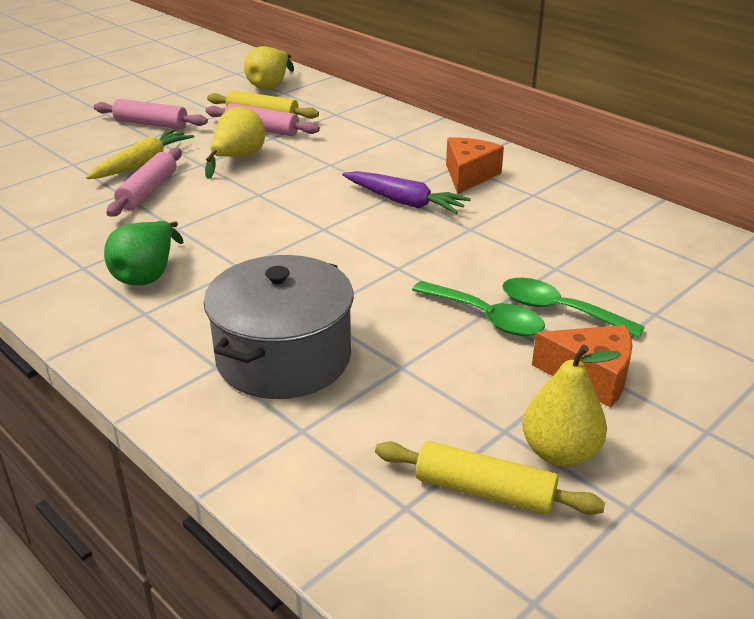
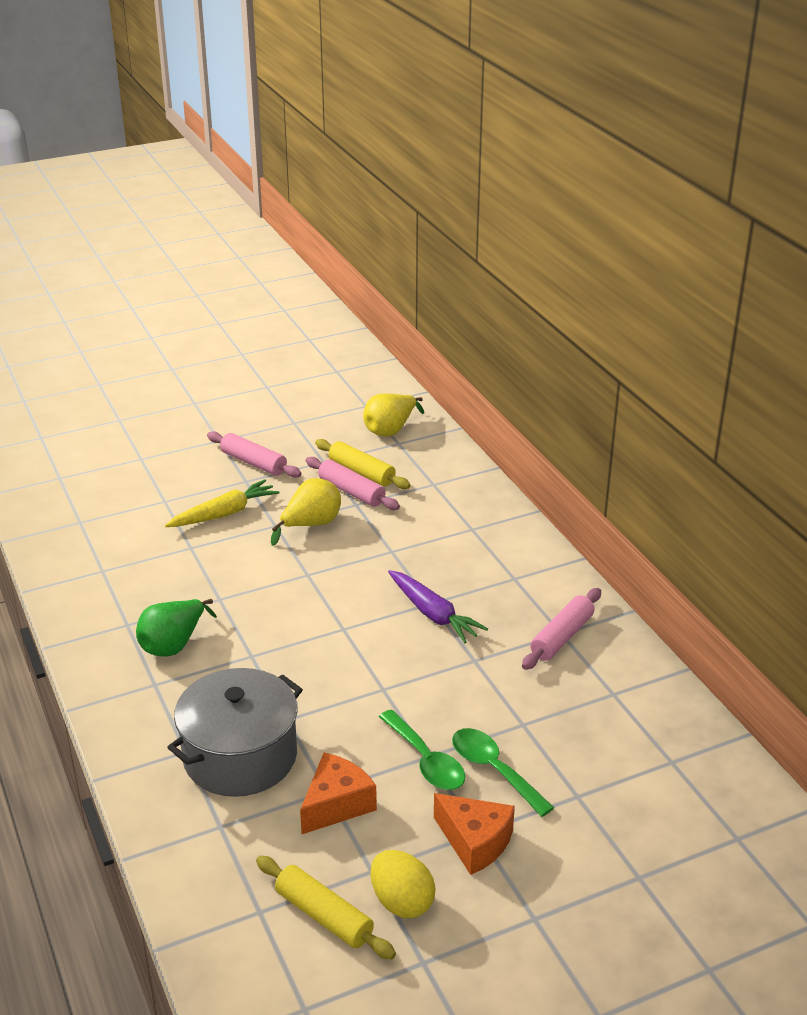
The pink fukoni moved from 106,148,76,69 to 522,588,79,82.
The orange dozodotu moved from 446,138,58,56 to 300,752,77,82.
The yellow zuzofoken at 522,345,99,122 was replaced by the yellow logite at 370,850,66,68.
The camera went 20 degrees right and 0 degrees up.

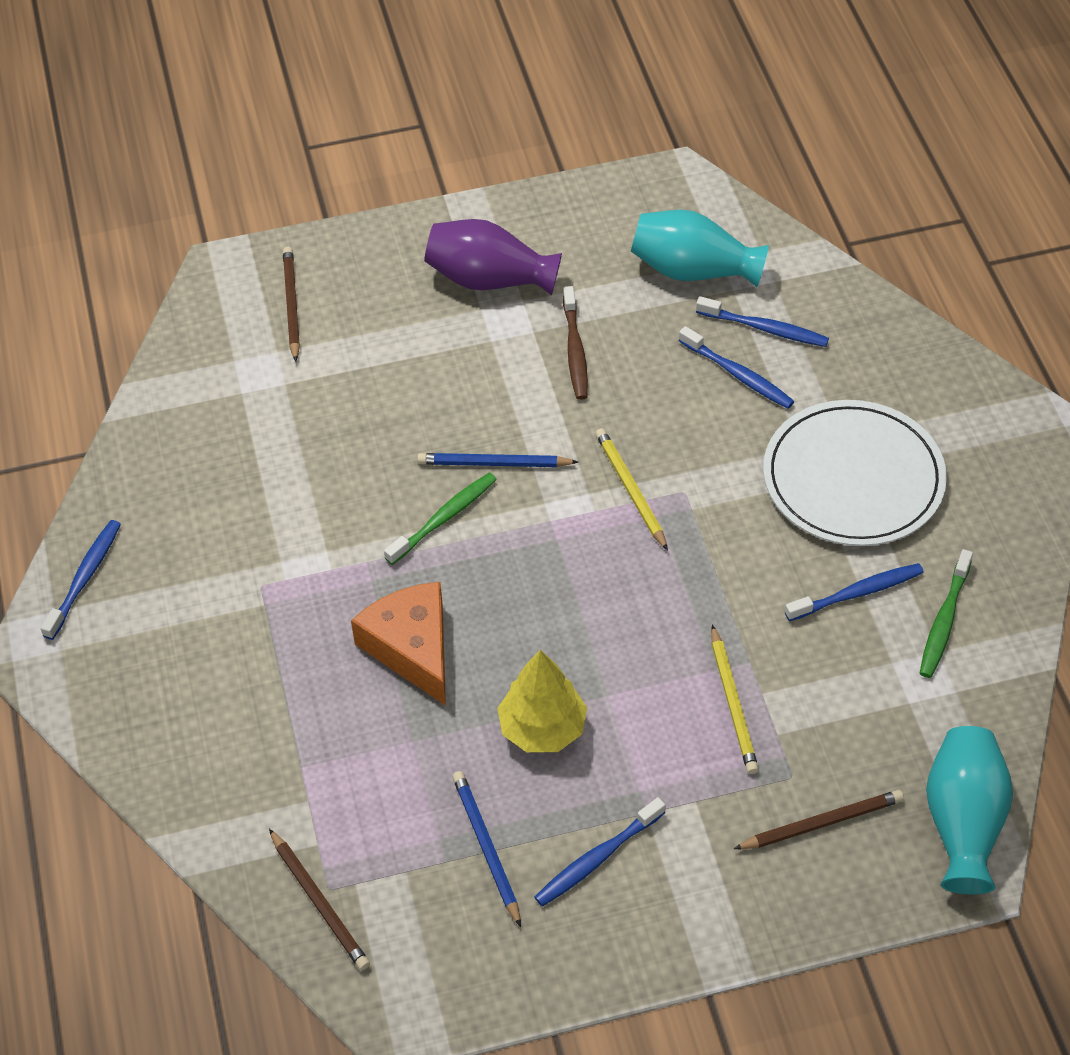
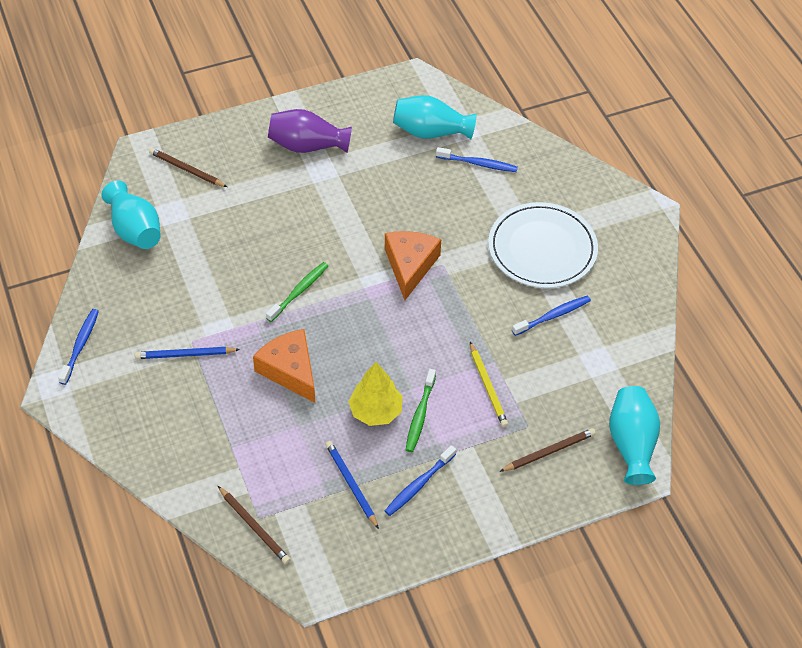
The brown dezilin at 563,286,25,114 disappeared.
The blue dezilin at 679,326,115,83 disappeared.
The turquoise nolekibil at 102,180,59,69 appeared.
The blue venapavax moved from 417,453,161,14 to 135,347,105,12.
The green dezilin moved from 919,549,54,129 to 406,369,30,83.
The yellow venapavax at 595,428,73,123 was replaced by the orange dozodotu at 385,231,56,69.
The brown venapavax at 283,247,17,115 turned 45 degrees counterclockwise.
The camera went 10 degrees left and 0 degrees up.

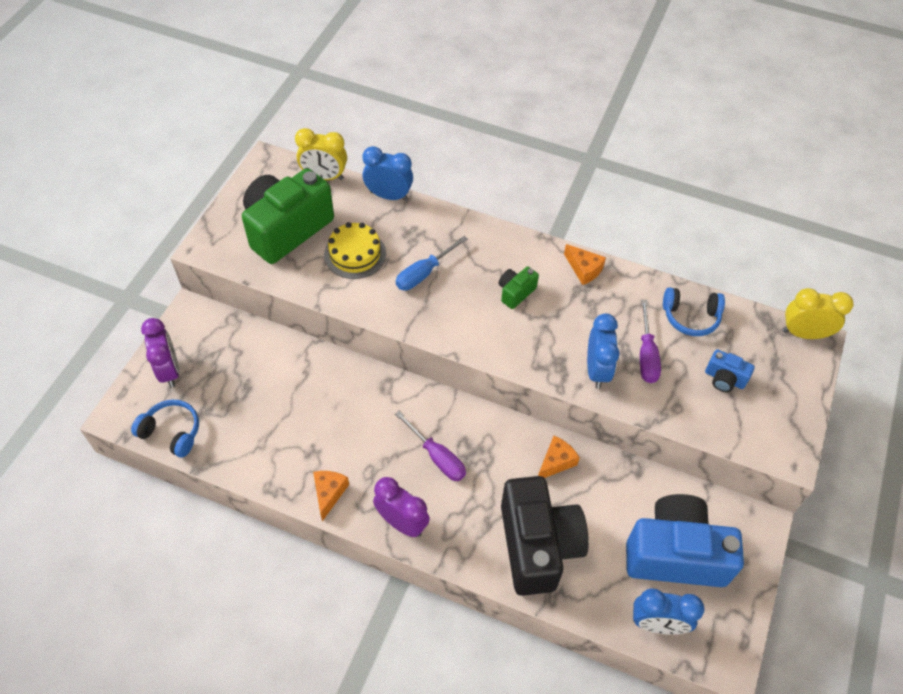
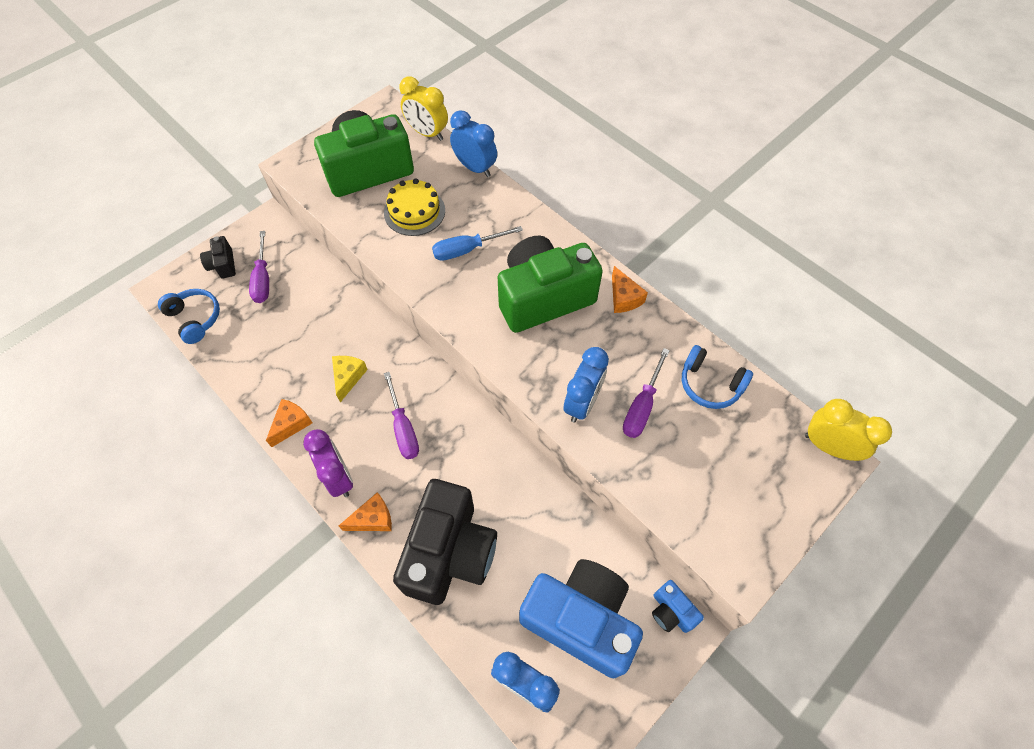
The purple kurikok at 249,231,20,72 appeared.
The yellow dozodotu at 332,356,36,46 appeared.
The orange dozodotu moved from 538,436,42,42 to 339,492,53,39.
The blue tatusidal moved from 705,349,50,43 to 652,580,52,53.
The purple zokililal at 141,318,38,69 was replaced by the black tatusidal at 200,236,36,42.
The green tatusidal at 499,267,40,42 changed to 2.31 times the size.
The camera went 25 degrees right and 5 degrees up.

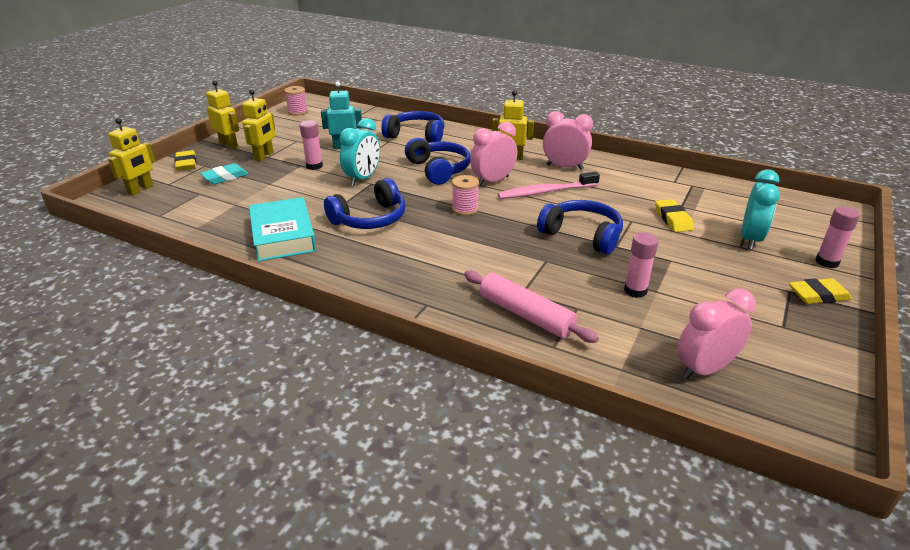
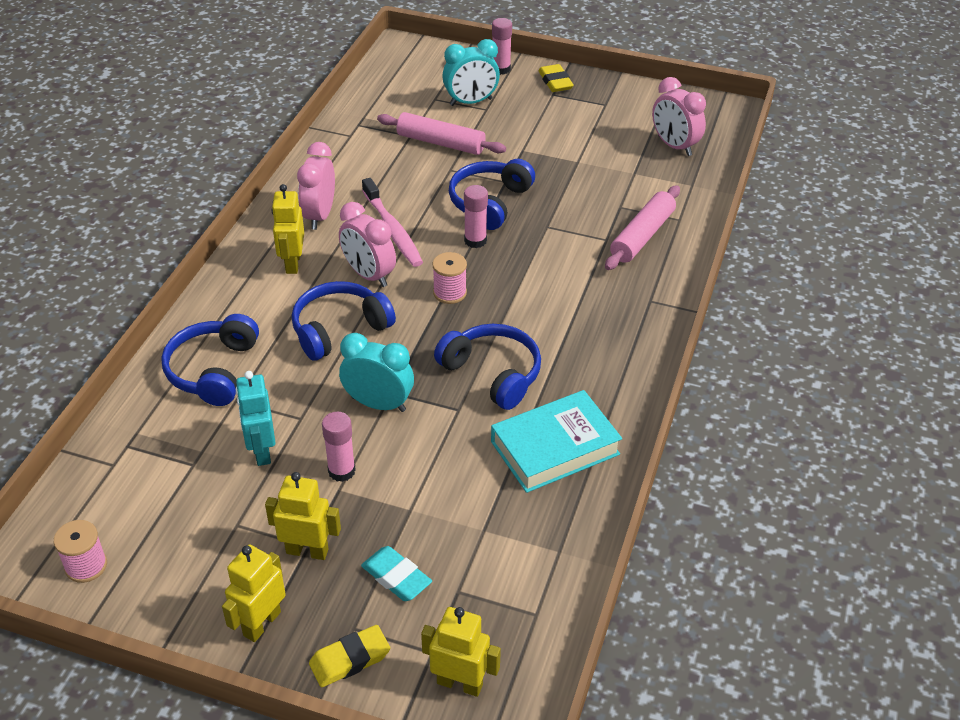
The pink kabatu moved from 624,232,35,66 to 464,185,24,63.
The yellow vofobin at 655,199,39,33 was replaced by the pink fukoni at 377,112,129,43.
The turquoise zokililal at 742,169,38,80 turned 150 degrees clockwise.
The camera went 100 degrees left and 10 degrees up.

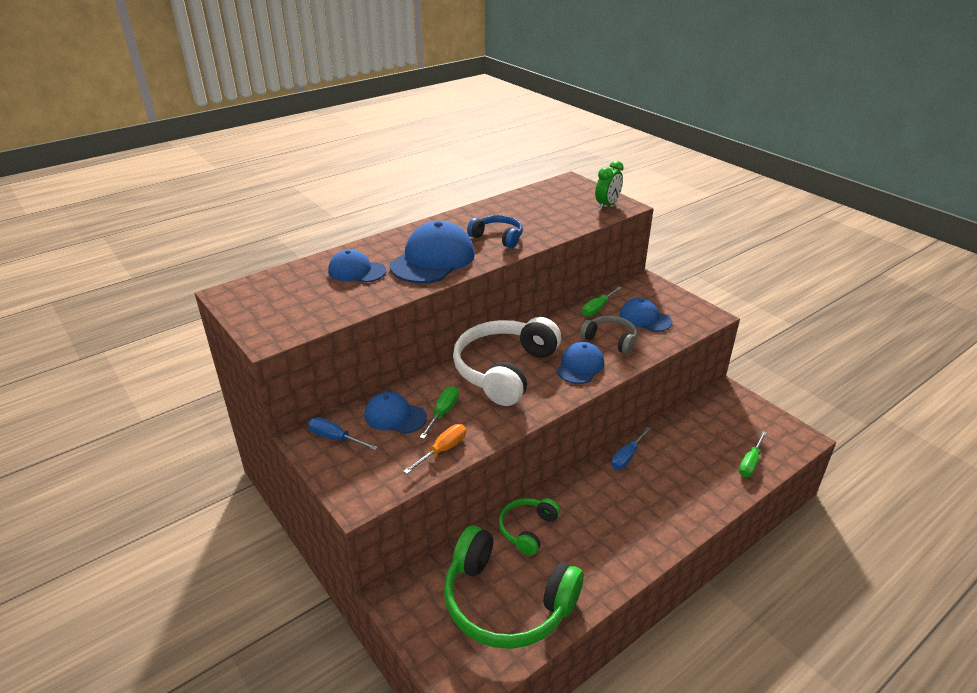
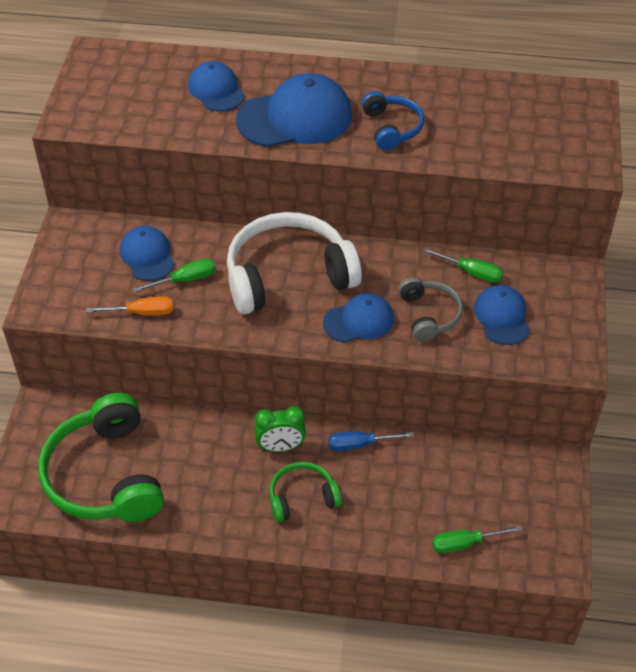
The blue kurikok at 308,417,70,33 disappeared.
The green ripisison moved from 499,498,61,58 to 269,462,73,60.
The green zokililal moved from 595,161,29,49 to 254,406,52,46.
The green kurikok at 582,286,40,31 turned 150 degrees counterclockwise.
The camera went 45 degrees right and 15 degrees up.

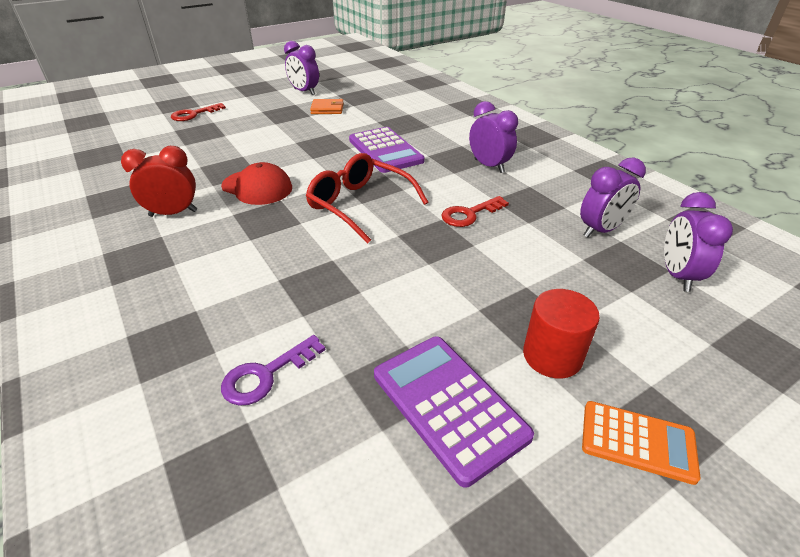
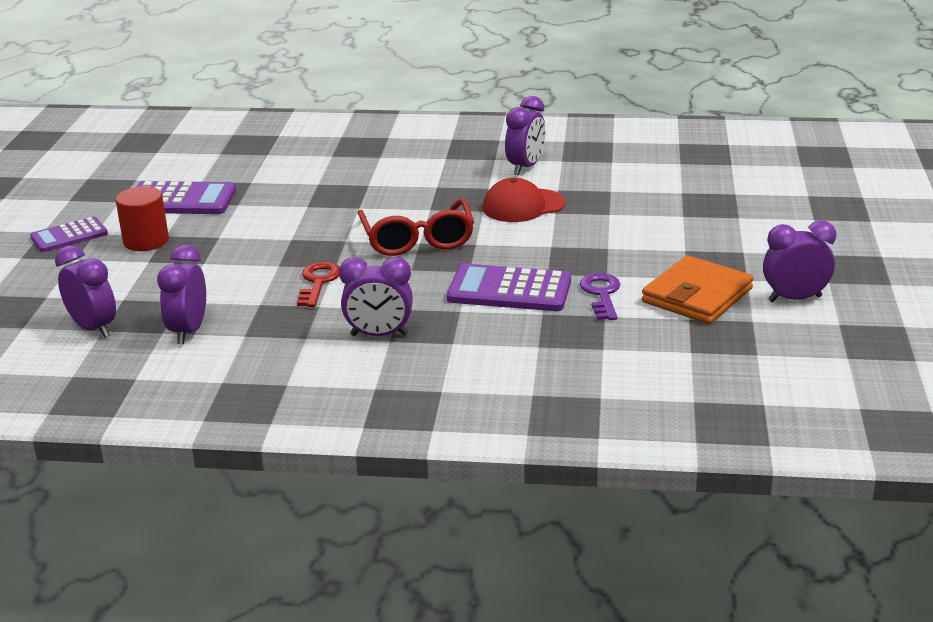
The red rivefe at 171,103,55,18 disappeared.
The purple rivefe moved from 221,335,104,71 to 580,273,40,47.
The red zokililal at 121,146,76,71 became the purple zokililal at 505,96,41,79.
The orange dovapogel at 582,401,119,84 became the purple dovapogel at 30,217,78,35.
The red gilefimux at 306,153,122,91 turned 90 degrees clockwise.
The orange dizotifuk at 310,99,34,15 changed to 1.71 times the size.
The camera went 130 degrees right and 10 degrees down.

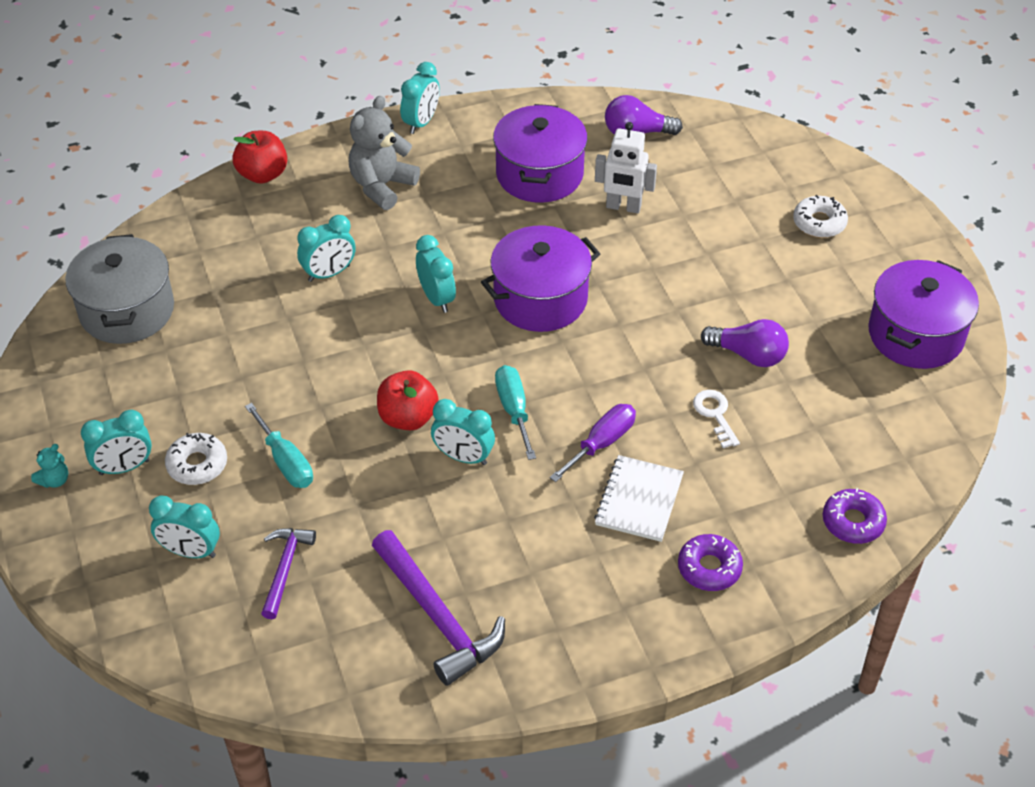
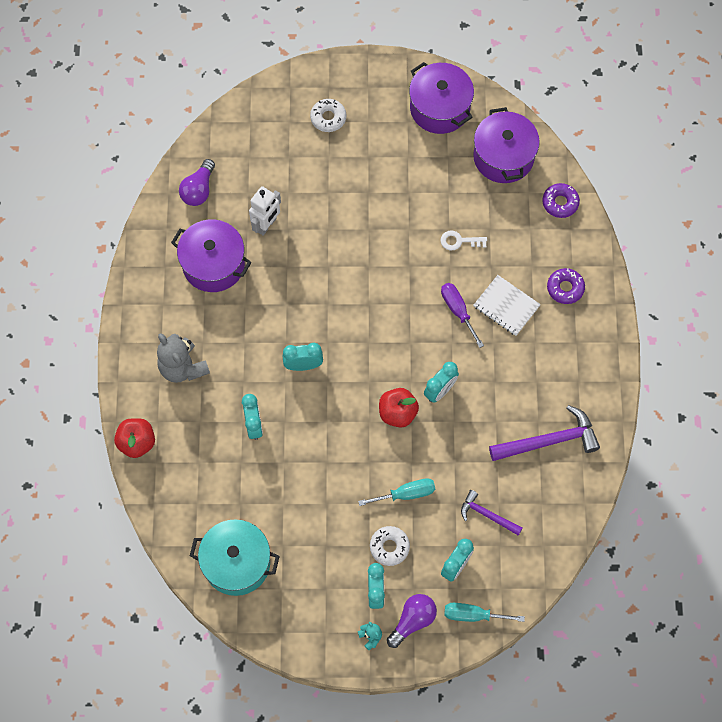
The turquoise zokililal at 400,62,40,72 disappeared.
The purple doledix moved from 481,225,119,107 to 473,107,67,76.
The turquoise kurikok moved from 495,365,41,95 to 444,603,81,19.
The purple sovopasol moved from 701,319,88,48 to 387,594,50,54.
The grey doledix at 65,234,109,110 became the turquoise doledix at 190,519,90,77.
The camera went 70 degrees left and 20 degrees up.

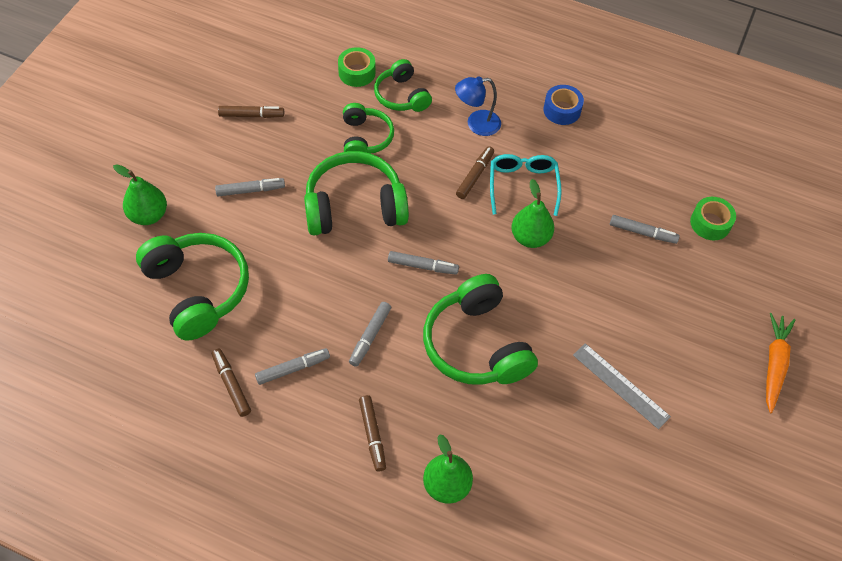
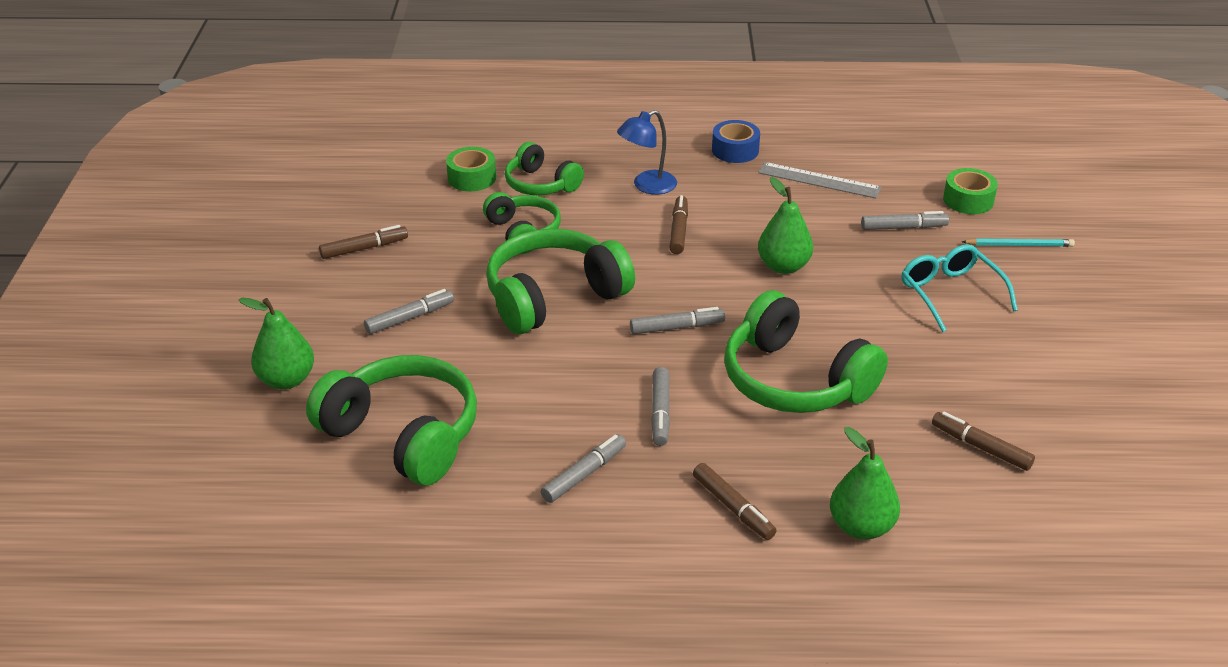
The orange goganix at 766,313,30,100 disappeared.
The turquoise venapavax at 962,238,113,9 appeared.
The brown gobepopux moved from 212,349,39,68 to 932,412,103,59.
The turquoise gilefimux moved from 490,154,72,62 to 902,244,116,88.
The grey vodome moved from 573,343,98,86 to 758,162,123,36.
The camera went 20 degrees left and 20 degrees down.

